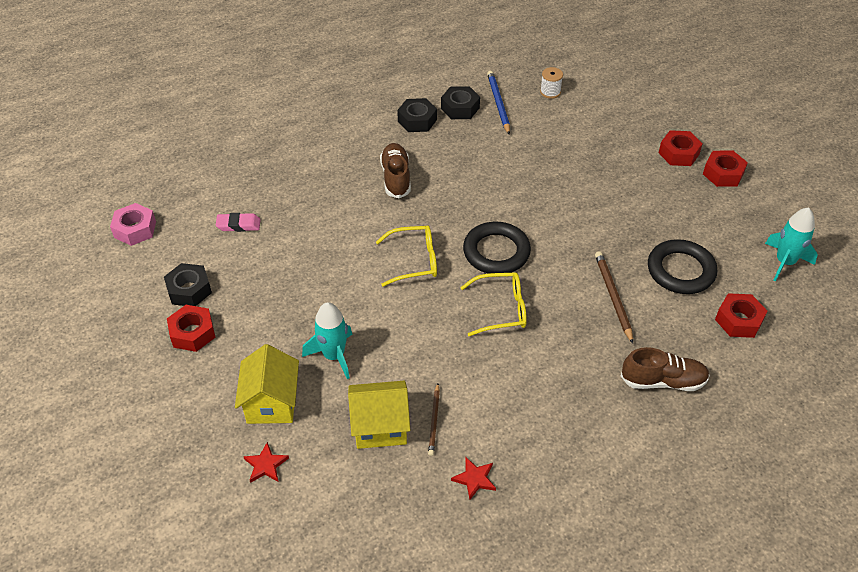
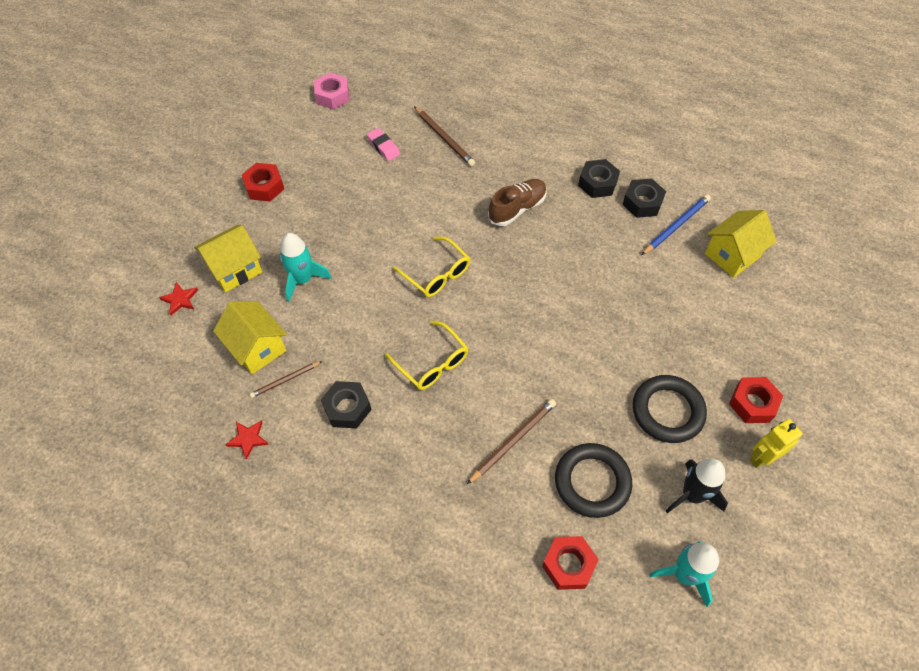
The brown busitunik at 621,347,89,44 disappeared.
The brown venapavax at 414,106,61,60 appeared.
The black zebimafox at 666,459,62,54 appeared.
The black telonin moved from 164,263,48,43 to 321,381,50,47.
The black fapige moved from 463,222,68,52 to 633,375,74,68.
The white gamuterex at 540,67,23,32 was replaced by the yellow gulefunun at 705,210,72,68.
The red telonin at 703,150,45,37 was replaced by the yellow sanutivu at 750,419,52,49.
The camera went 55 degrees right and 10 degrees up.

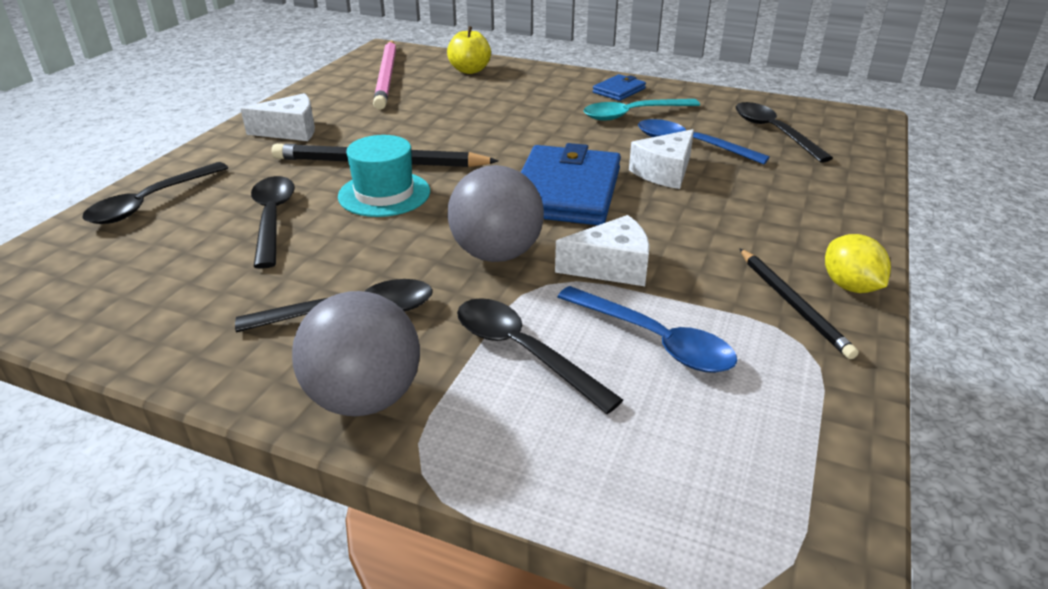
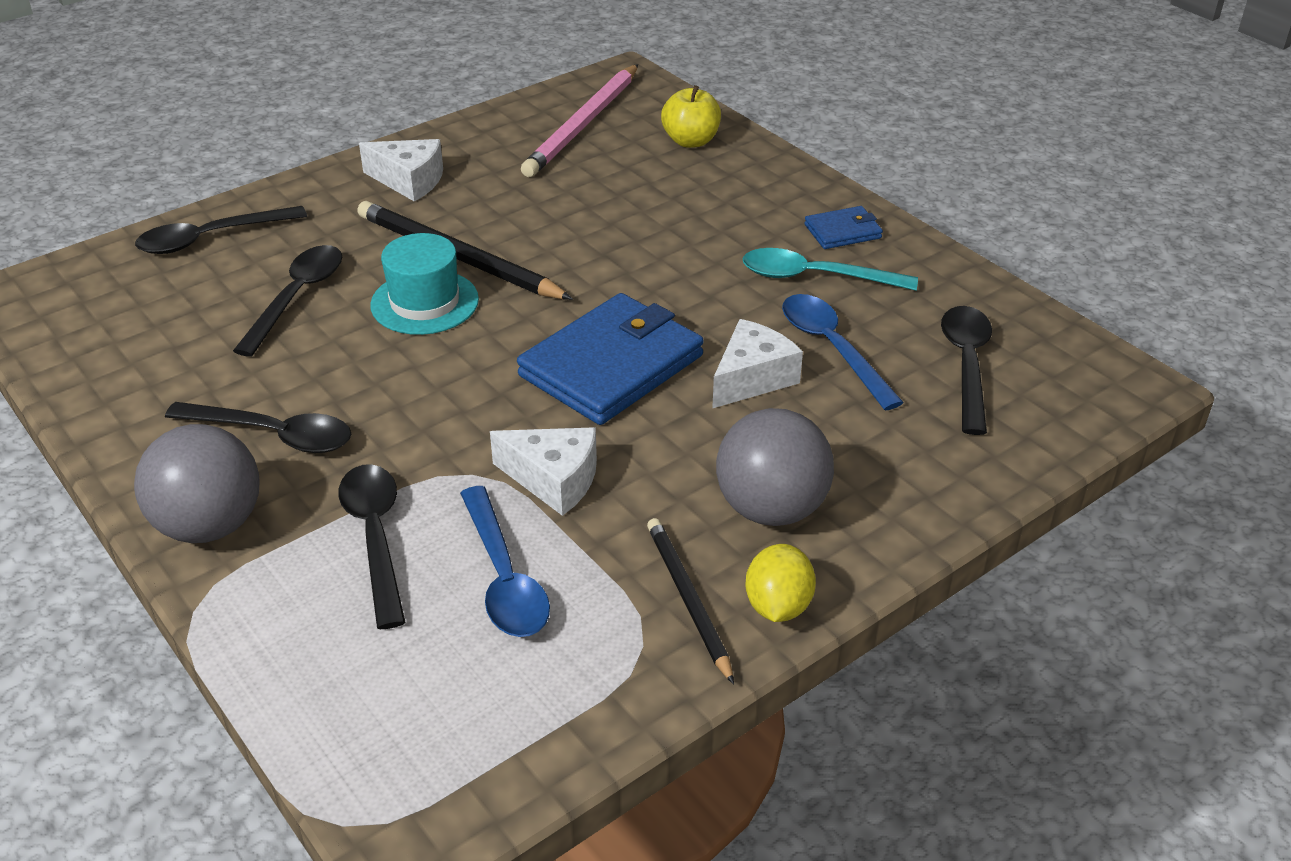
The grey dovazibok moved from 448,165,96,97 to 716,408,118,118.
The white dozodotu at 629,129,65,60 turned 150 degrees clockwise.
The black venapavax at 740,249,119,110 turned 150 degrees clockwise.
The camera went 30 degrees right and 5 degrees up.

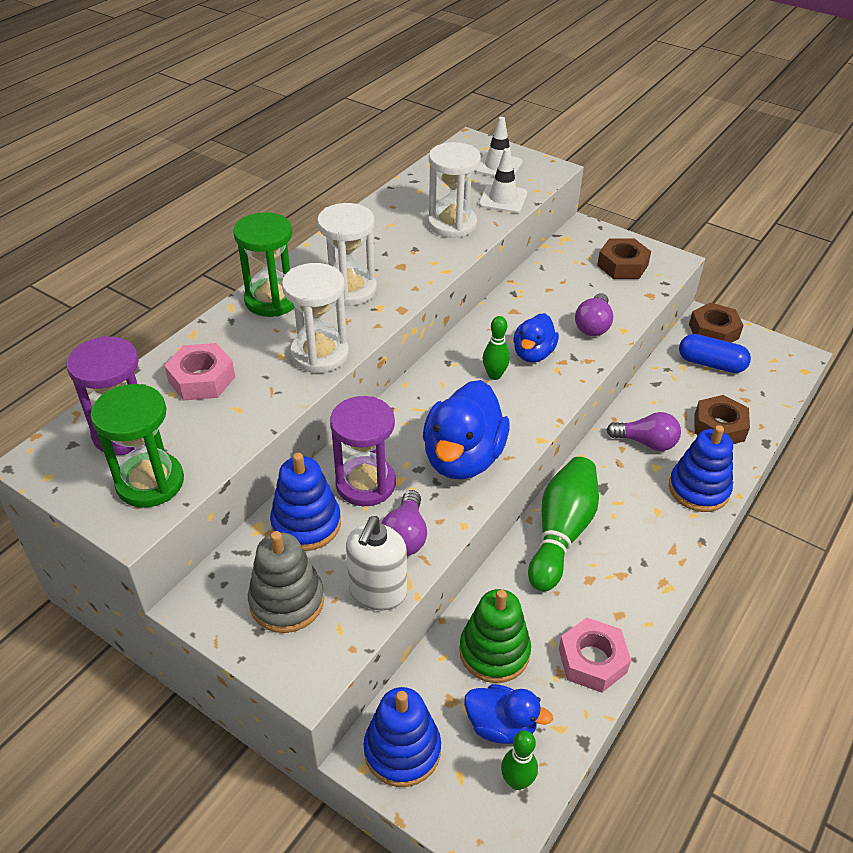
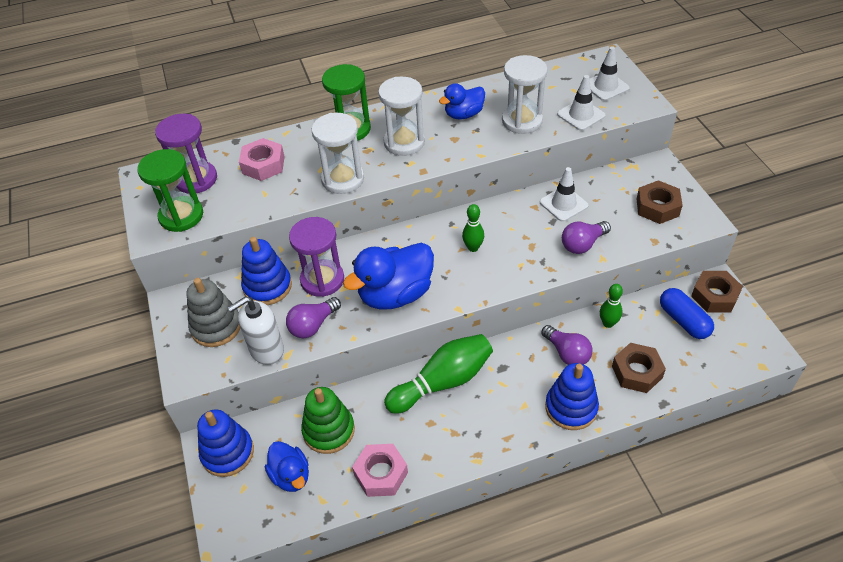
The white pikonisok at 540,167,49,55 appeared.
The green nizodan moved from 501,730,37,60 to 600,284,23,44.
The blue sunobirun moved from 513,313,46,50 to 439,83,46,36.
The camera went 40 degrees right and 5 degrees up.

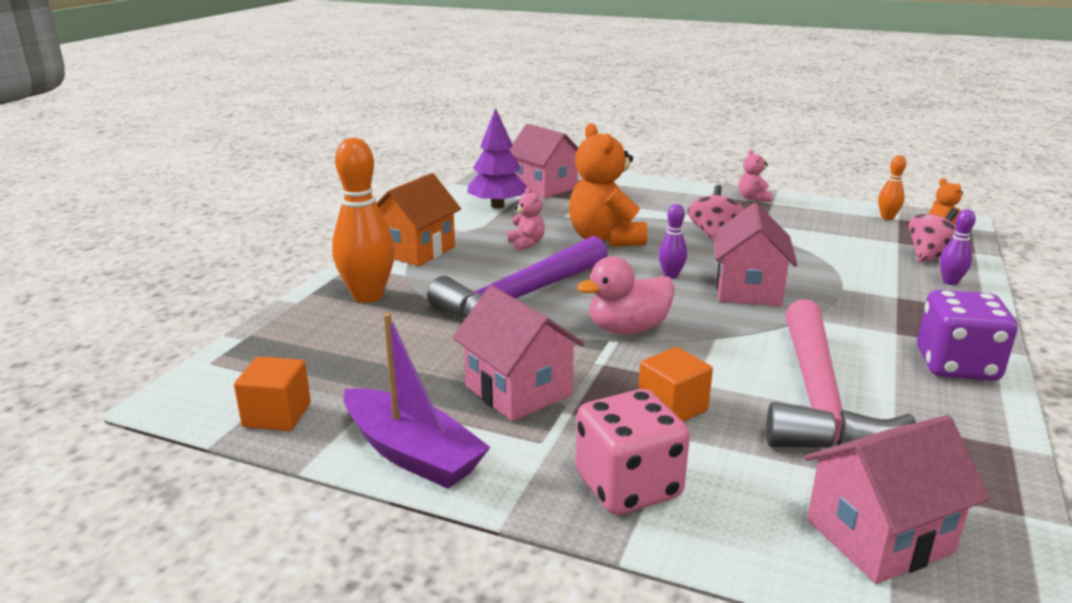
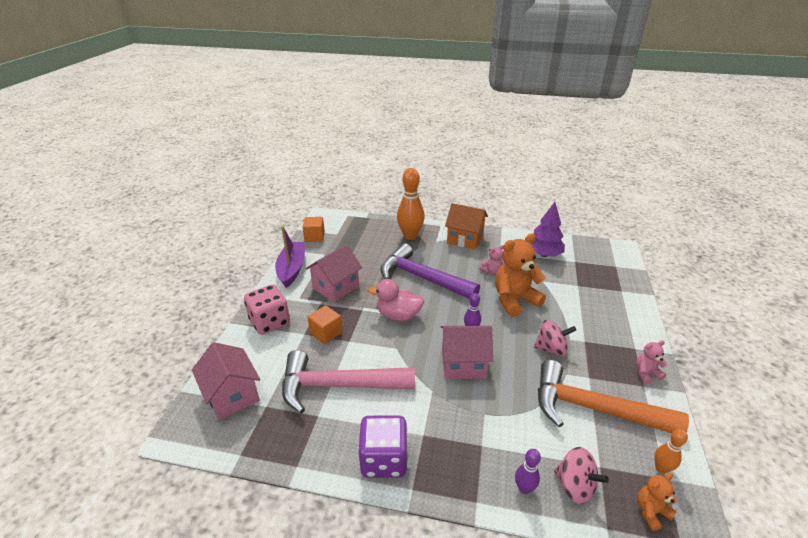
The pink gulefunun at 509,124,69,74 disappeared.
The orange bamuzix at 538,360,151,73 appeared.
The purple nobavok at 344,313,147,176 turned 150 degrees clockwise.
The pink sunobirun at 577,256,98,78 turned 45 degrees counterclockwise.
The camera went 80 degrees right and 10 degrees up.

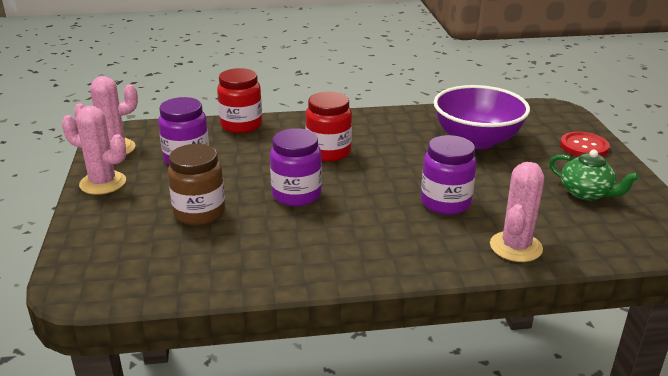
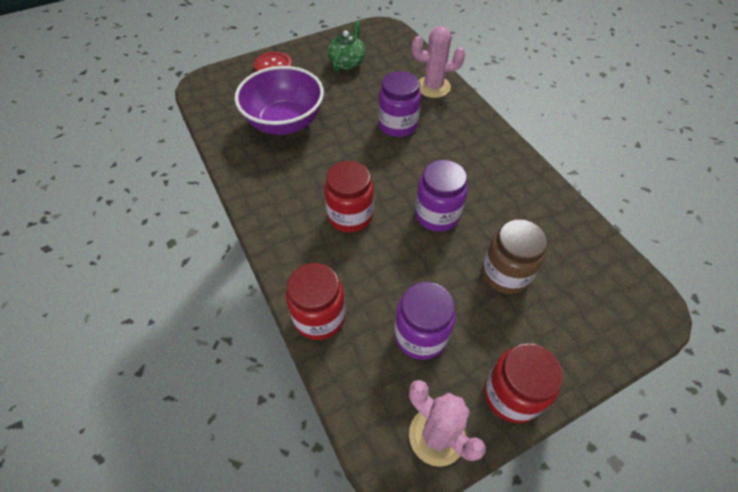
The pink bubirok at 62,106,64,89 was replaced by the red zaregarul at 484,343,79,80.
The camera went 110 degrees left and 25 degrees up.

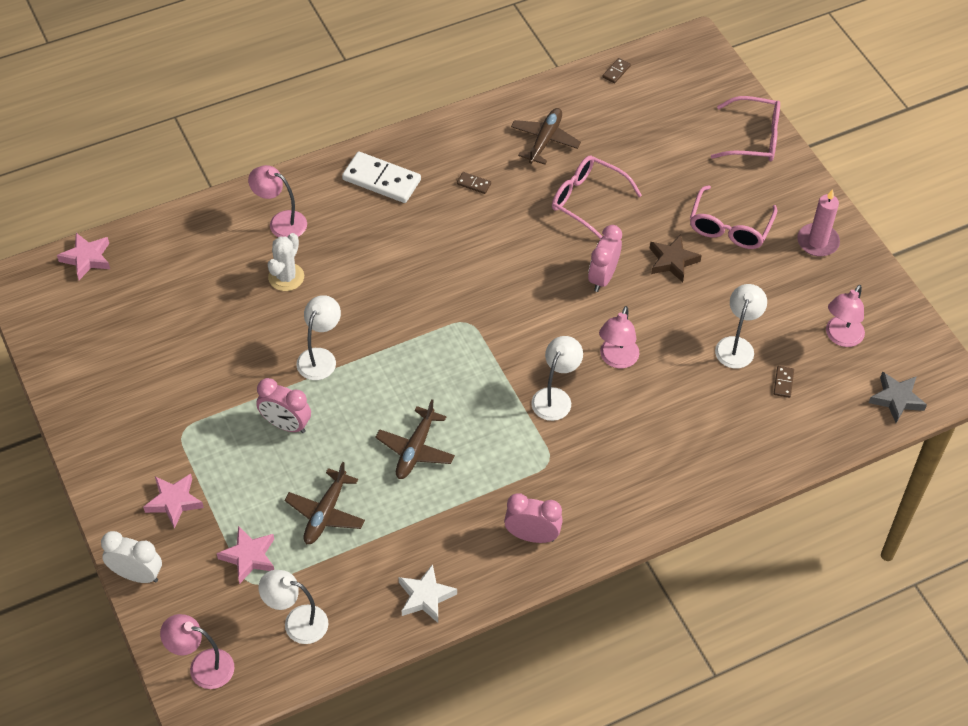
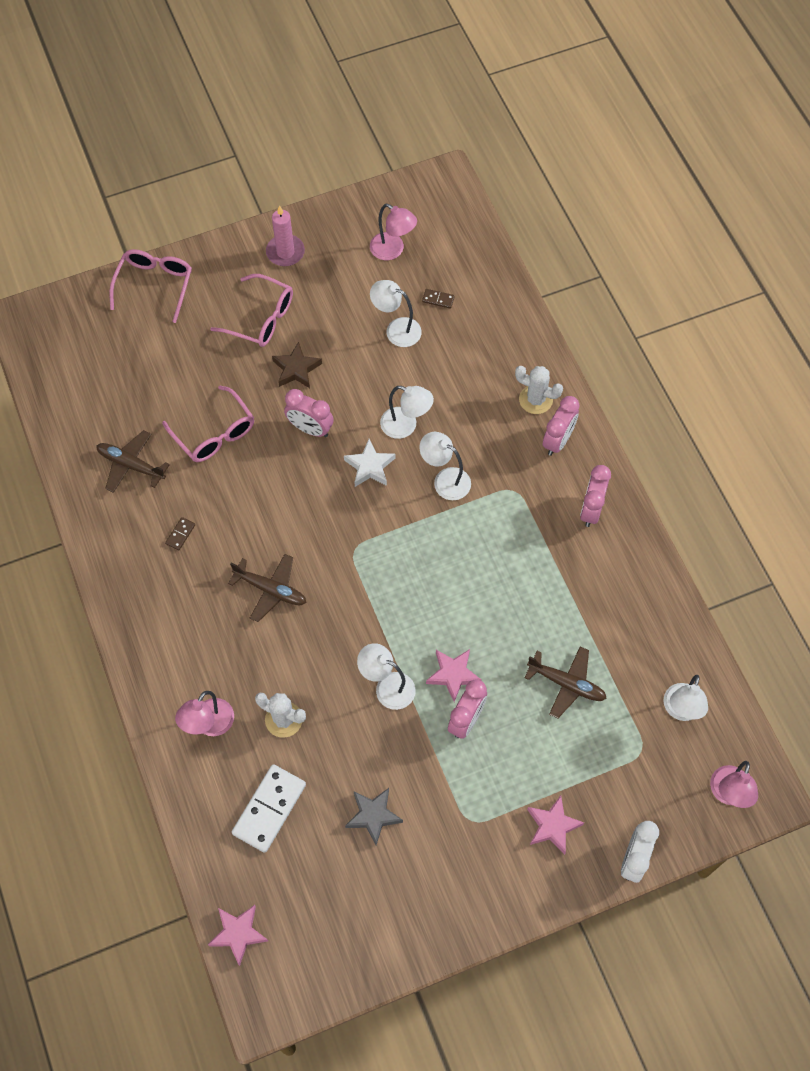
The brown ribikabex at 603,58,28,25 disappeared.
The white bubirok at 515,366,48,48 appeared.
The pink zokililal at 543,396,37,60 appeared.
The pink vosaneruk moved from 217,526,57,58 to 426,649,56,53.
The white ribikabex moved from 342,152,79,51 to 232,764,74,89.
The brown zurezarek moved from 375,399,80,80 to 228,554,78,68.
The white vosaneruk moved from 399,564,58,59 to 344,439,51,48.
The grey vosaneruk moved from 869,372,58,51 to 345,788,58,57.
The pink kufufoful at 599,306,40,62 became the white kufufoful at 380,386,54,53.
The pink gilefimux at 552,156,90,83 turned 75 degrees counterclockwise.
The camera went 85 degrees left and 10 degrees up.

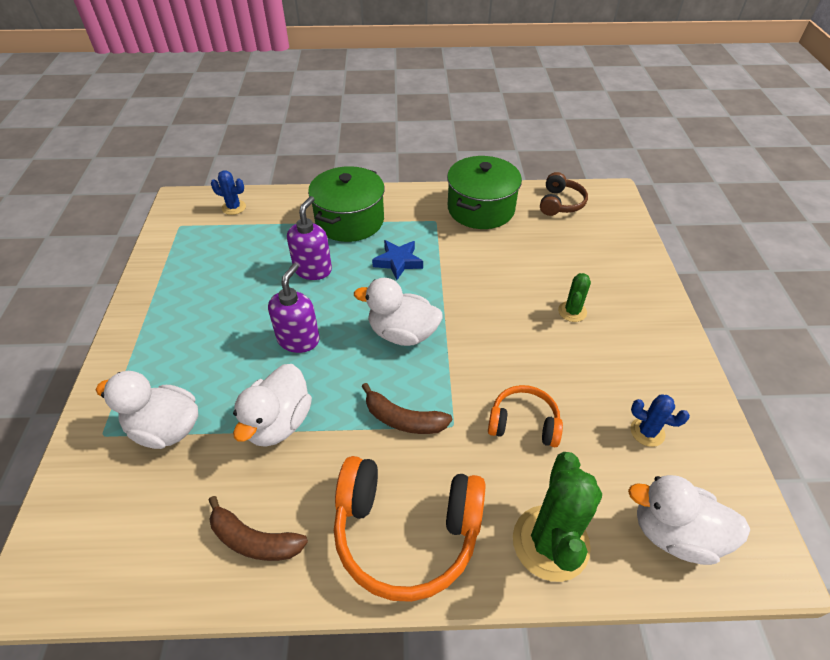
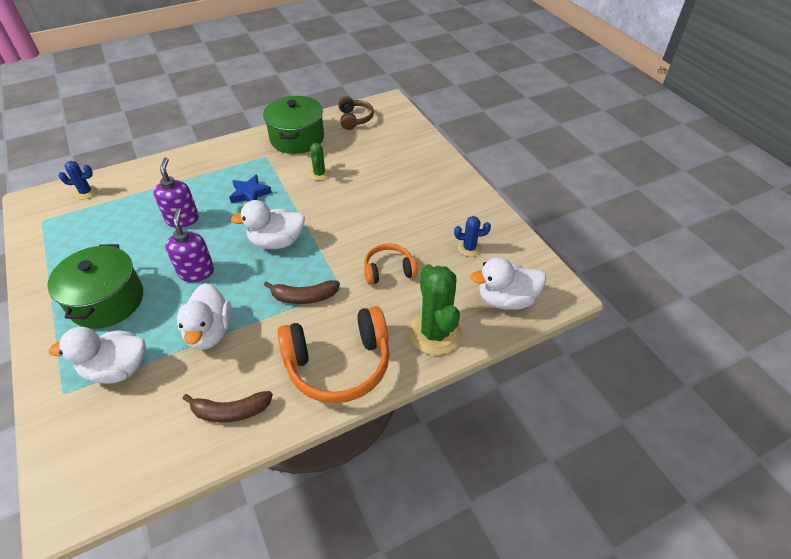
The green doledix moved from 308,166,77,76 to 47,244,96,85.
The green bubirok moved from 558,273,33,49 to 309,143,21,38.
The camera went 25 degrees left and 0 degrees up.

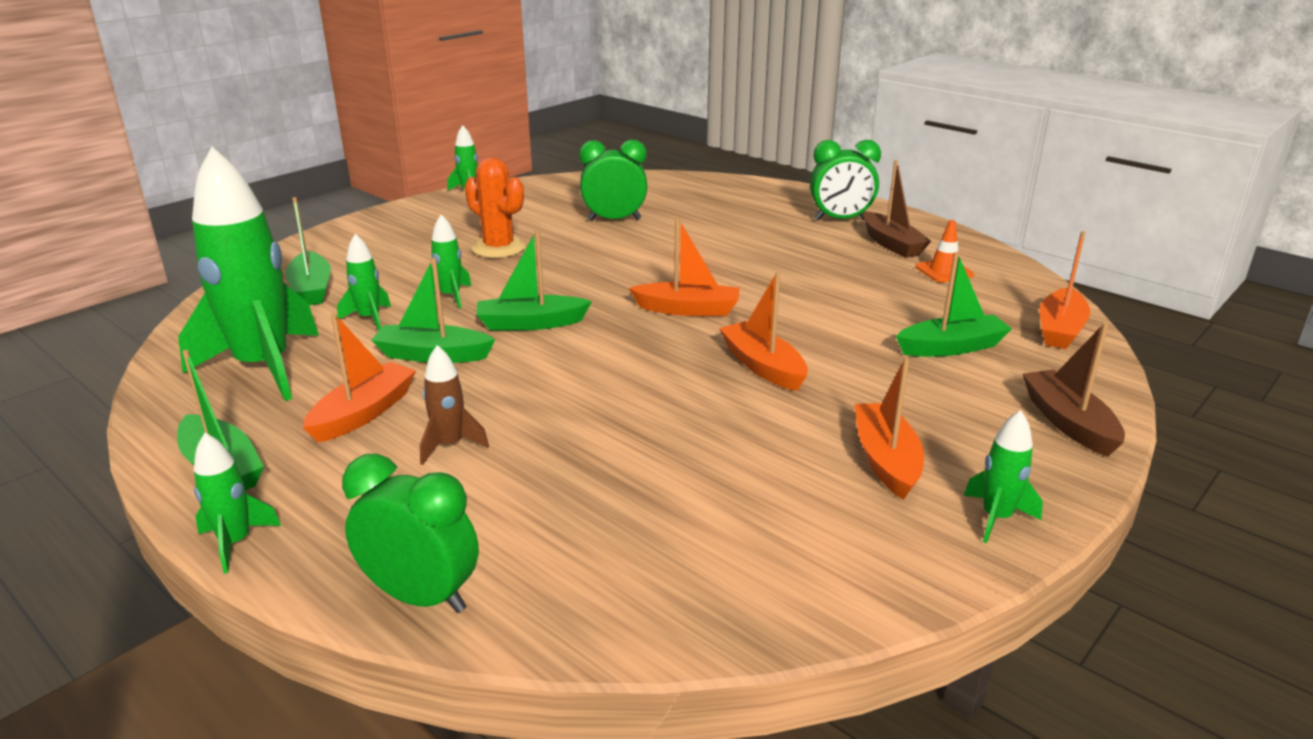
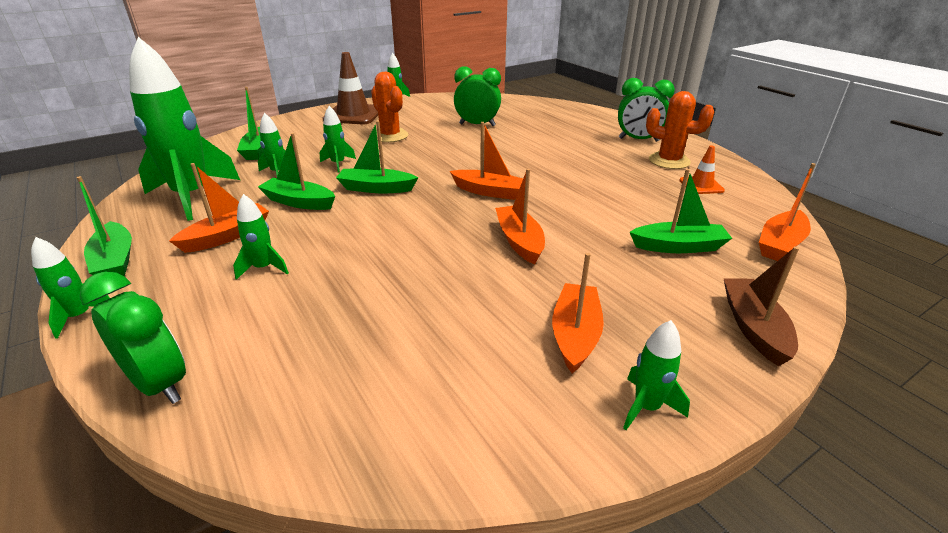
The brown pikonisok at 323,52,55,72 appeared.
The brown nobavok at 863,160,69,98 was replaced by the orange bubirok at 646,91,68,78.
The brown zebimafox at 420,345,69,120 became the green zebimafox at 233,194,56,86.
The camera went 15 degrees right and 5 degrees up.

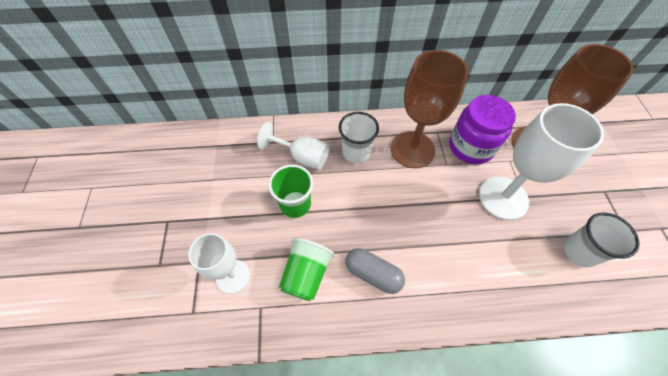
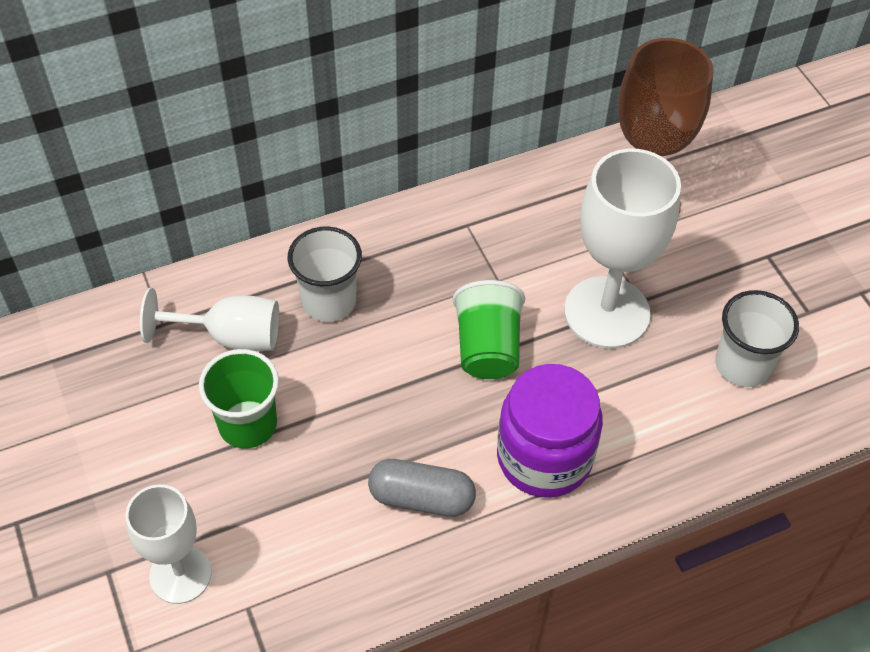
The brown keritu at 391,50,78,118 disappeared.
The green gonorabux moved from 279,238,56,63 to 453,280,72,99.
The purple zaregarul moved from 449,95,67,69 to 497,364,106,134.
The camera went 20 degrees left and 5 degrees down.

